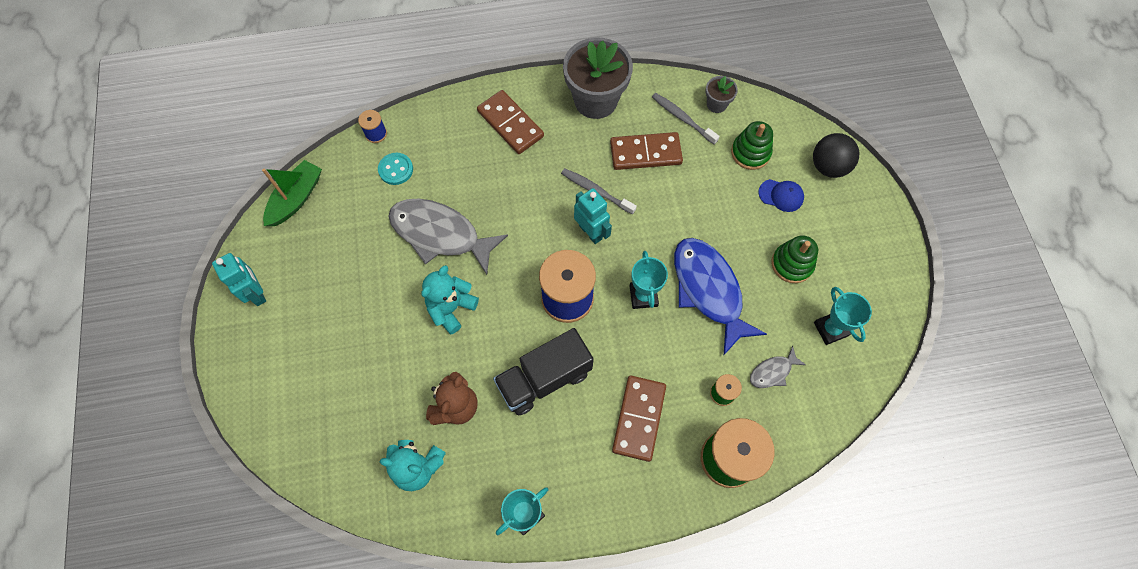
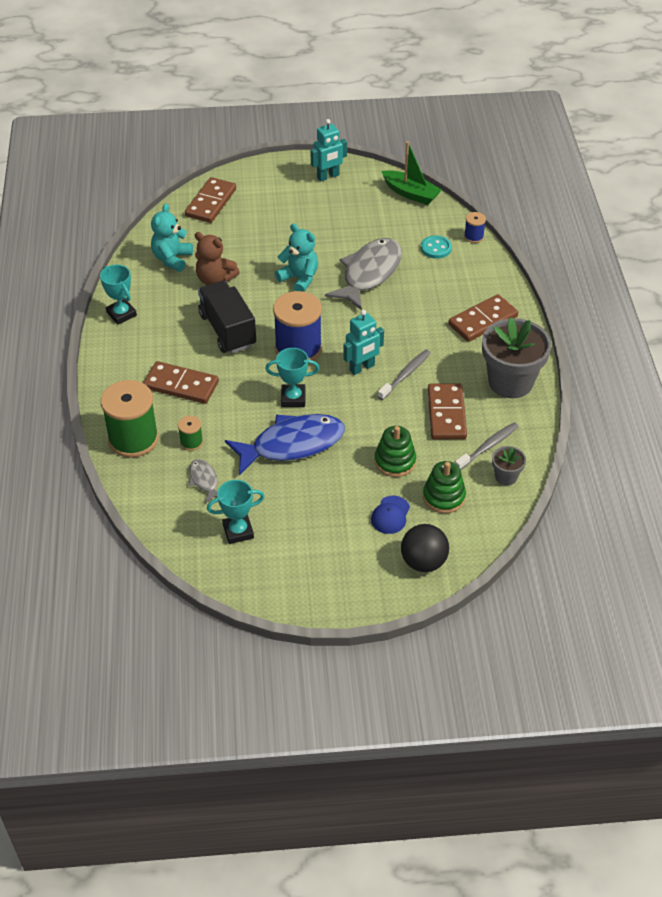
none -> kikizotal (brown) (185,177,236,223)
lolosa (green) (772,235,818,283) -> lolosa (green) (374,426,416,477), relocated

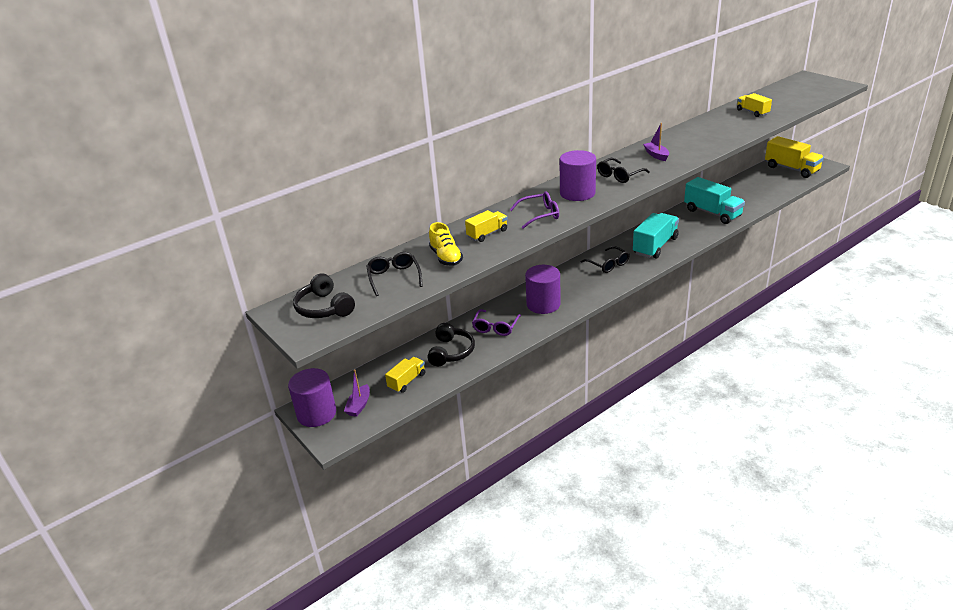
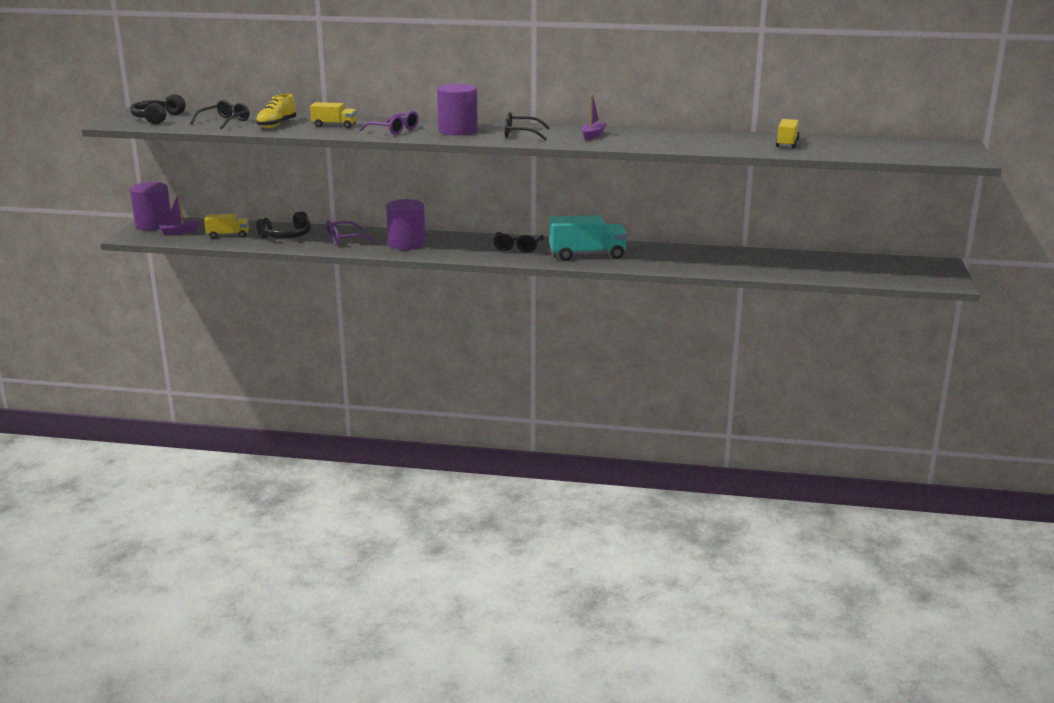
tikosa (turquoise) (684,177,745,224) -> none
tikosa (yellow) (765,136,824,178) -> none

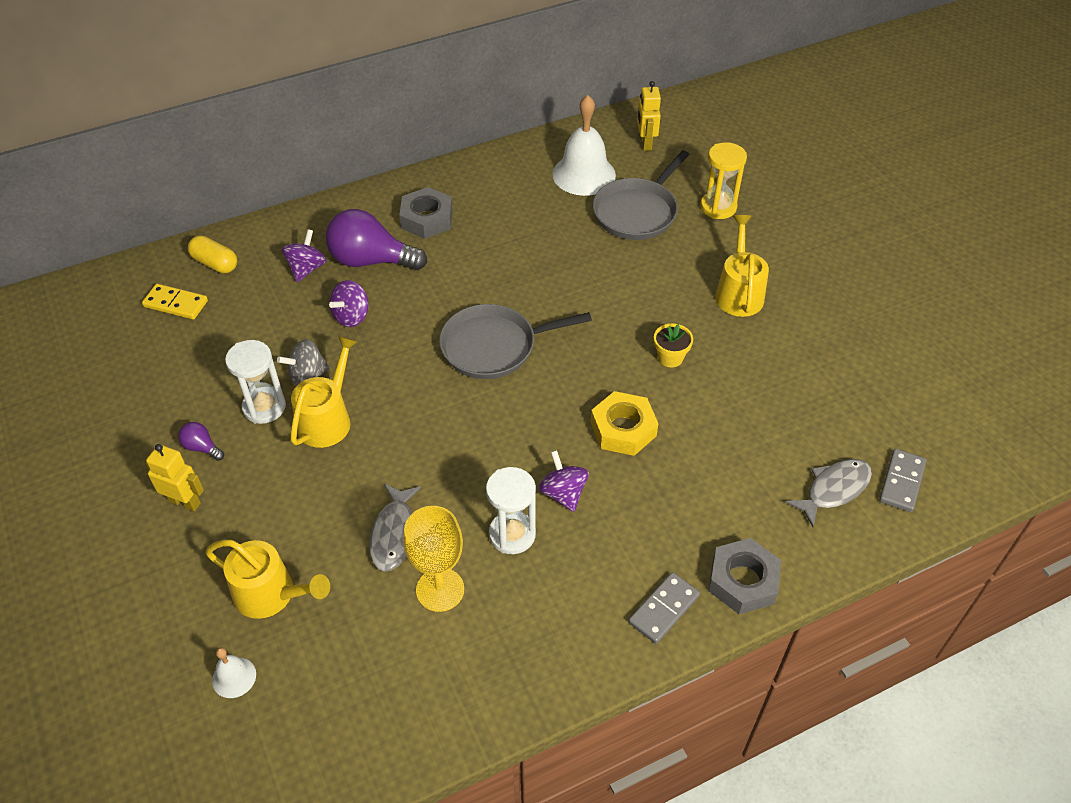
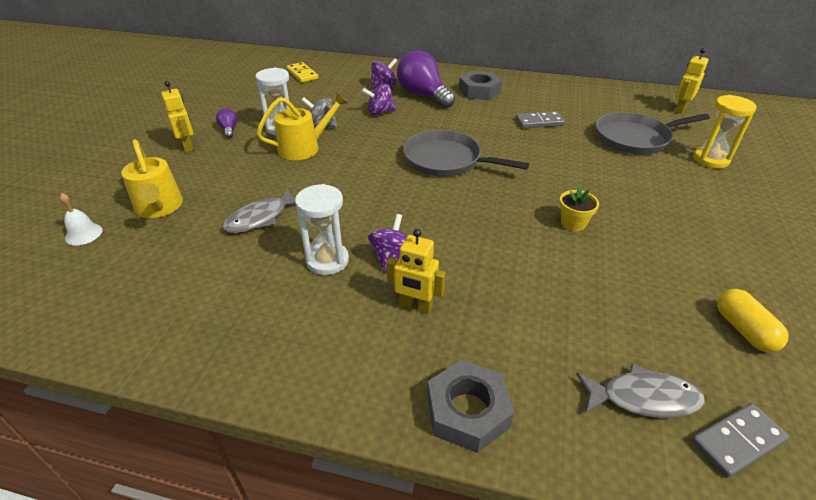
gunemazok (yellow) (403,506,464,612) -> none
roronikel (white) (552,95,616,196) -> none
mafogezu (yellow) (591,391,658,456) -> none
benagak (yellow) (715,215,769,317) -> none
none -> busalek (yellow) (387,229,446,314)
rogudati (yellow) (188,236,237,273) -> rogudati (yellow) (717,289,789,352), relocated
kikizotal (grey) (628,572,700,644) -> kikizotal (grey) (515,111,565,128), relocated

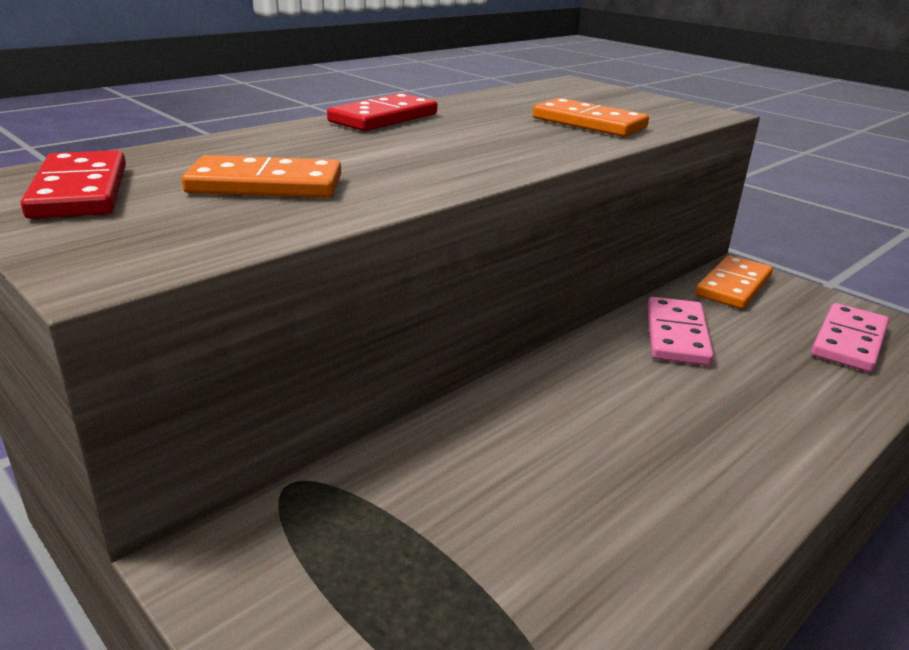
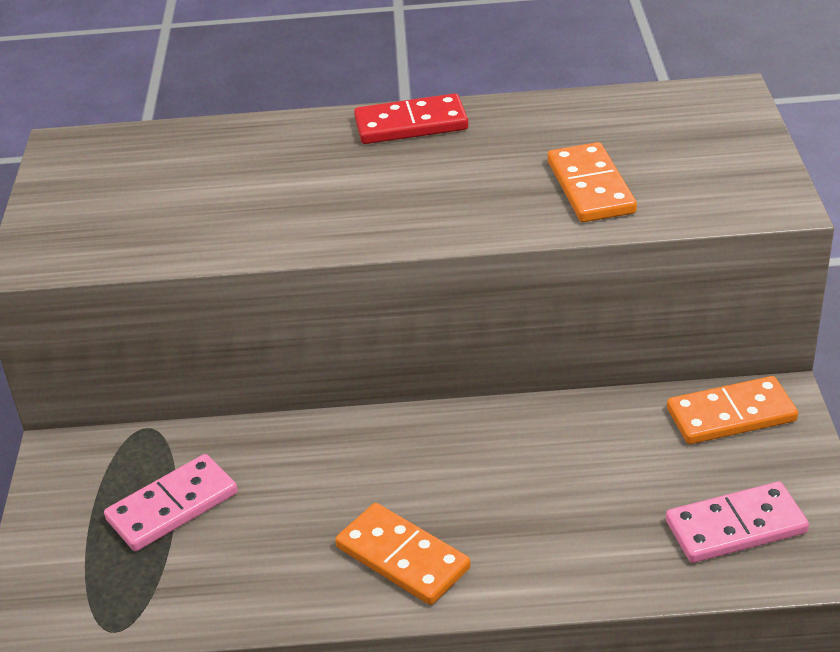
kikizotal (red) (21,150,126,219) -> none
kikizotal (orange) (182,155,341,198) -> kikizotal (orange) (335,503,471,605), relocated
kikizotal (pink) (647,297,714,366) -> kikizotal (pink) (104,454,238,551), relocated

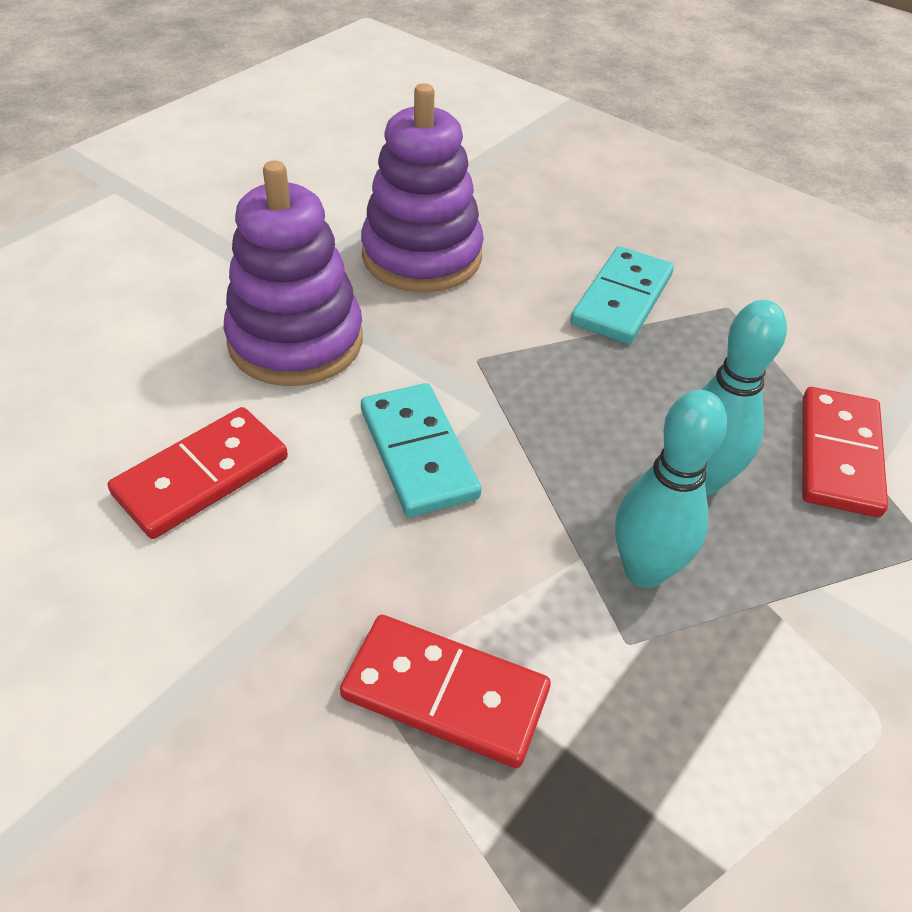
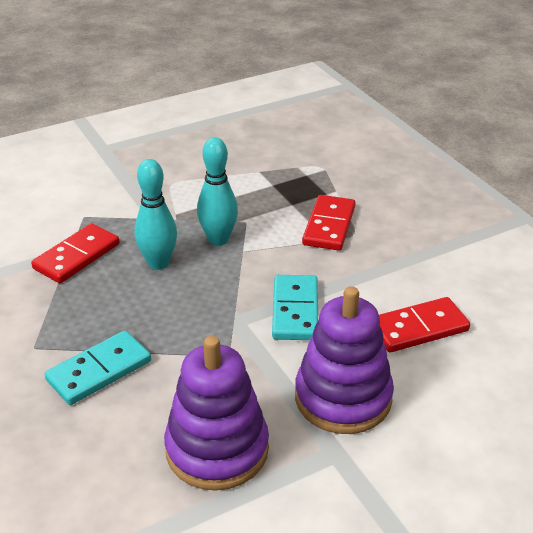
kikizotal (red) (340,615,551,768) -> kikizotal (red) (302,195,355,251), 60 degrees clockwise

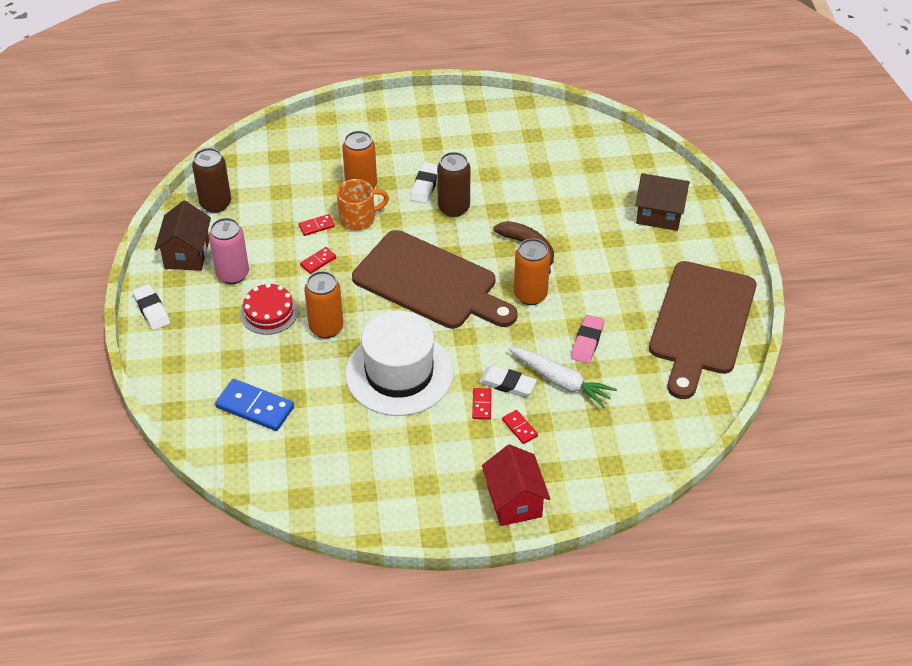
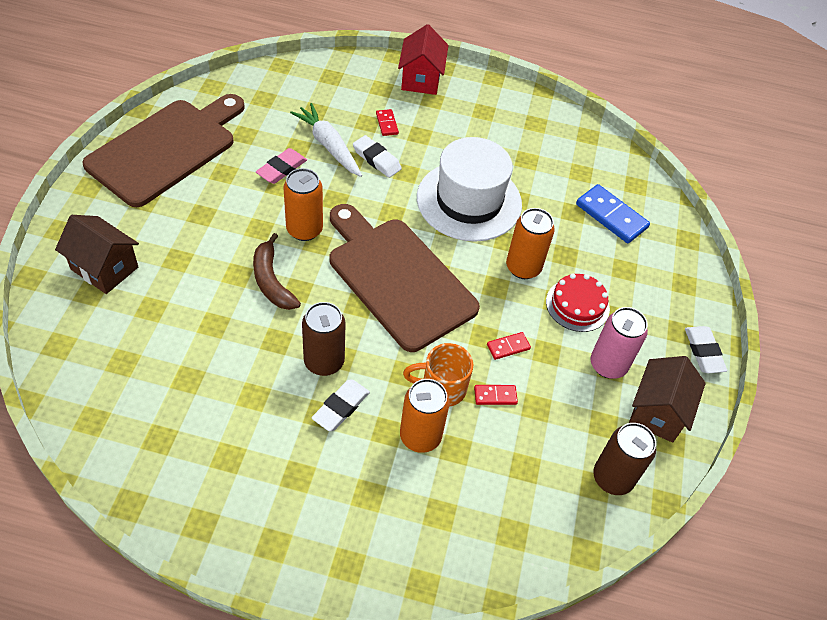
kikizotal (red) (472,388,492,420) -> none

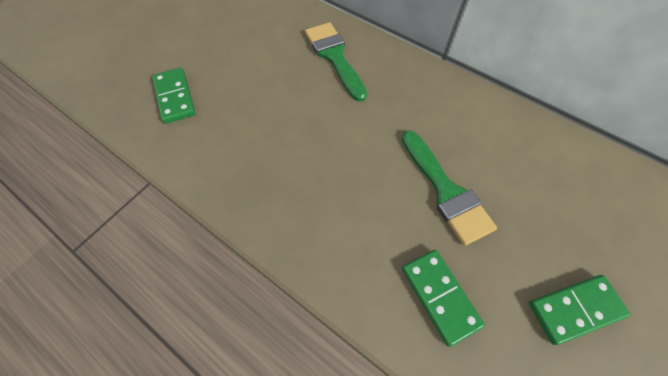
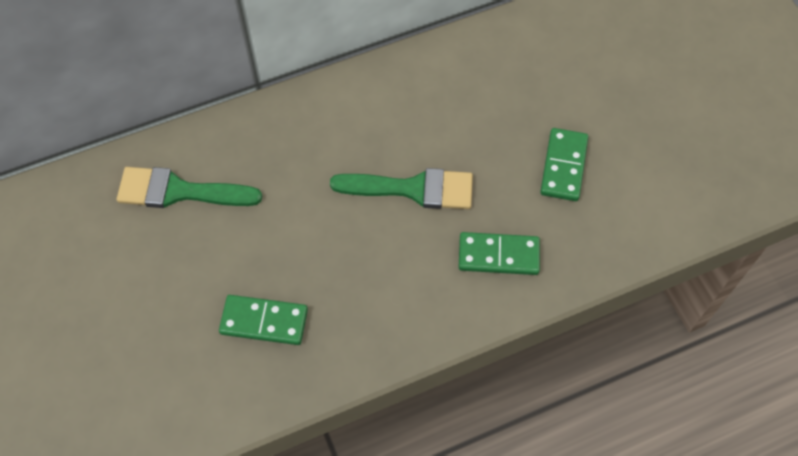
kikizotal (green) (152,68,196,124) -> kikizotal (green) (219,295,308,345), relocated

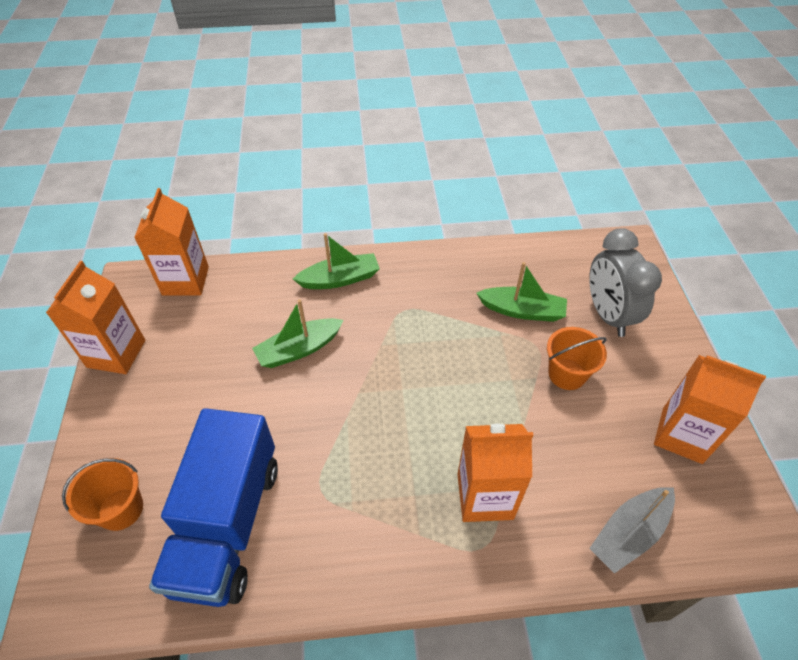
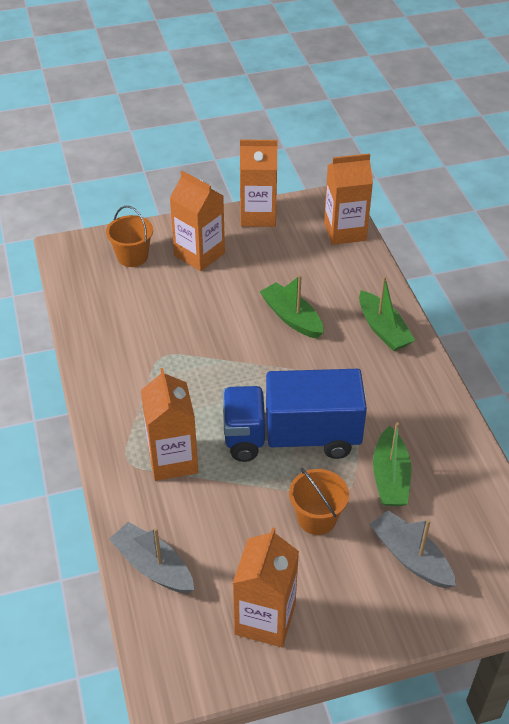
none -> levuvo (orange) (170,171,225,271)
tikosa (blue) (149,408,278,607) -> tikosa (blue) (223,369,367,462), relocated
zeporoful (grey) (589,228,662,337) -> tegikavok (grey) (369,510,456,588)

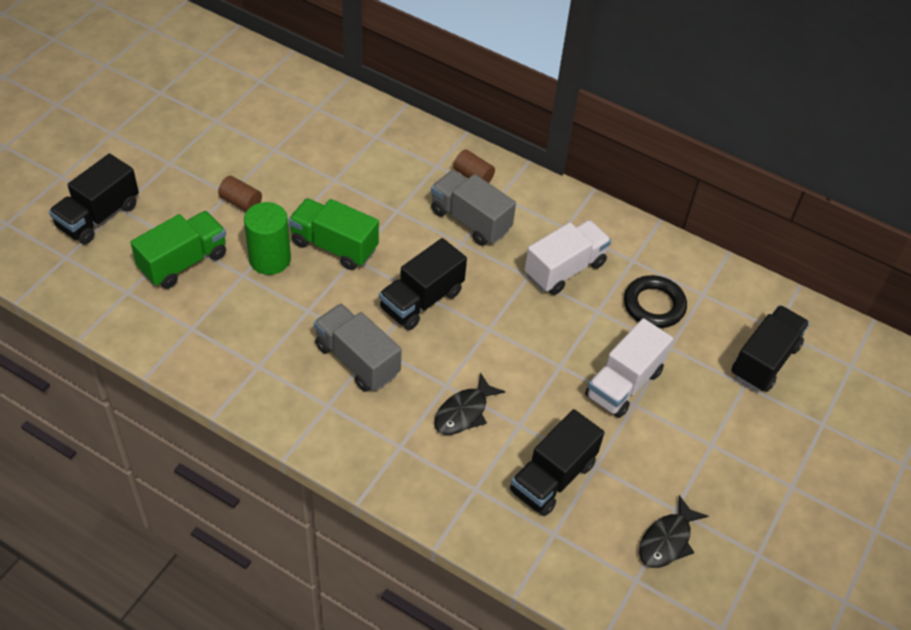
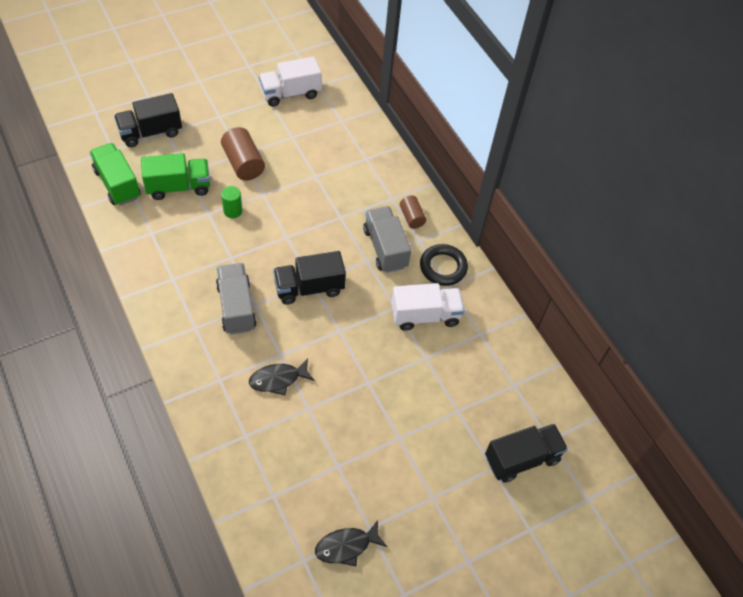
tikosa (black) (510,409,604,516) -> none
tikosa (green) (288,198,379,270) -> tikosa (green) (89,143,141,206), relocated
tikosa (white) (585,318,673,418) -> tikosa (white) (259,56,321,107), relocated
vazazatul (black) (624,275,687,328) -> vazazatul (black) (420,244,468,286), relocated
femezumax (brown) (218,176,262,211) -> femezumax (brown) (221,127,265,181), x1.65
femezumax (green) (244,202,291,275) -> femezumax (green) (221,186,242,218), x0.60

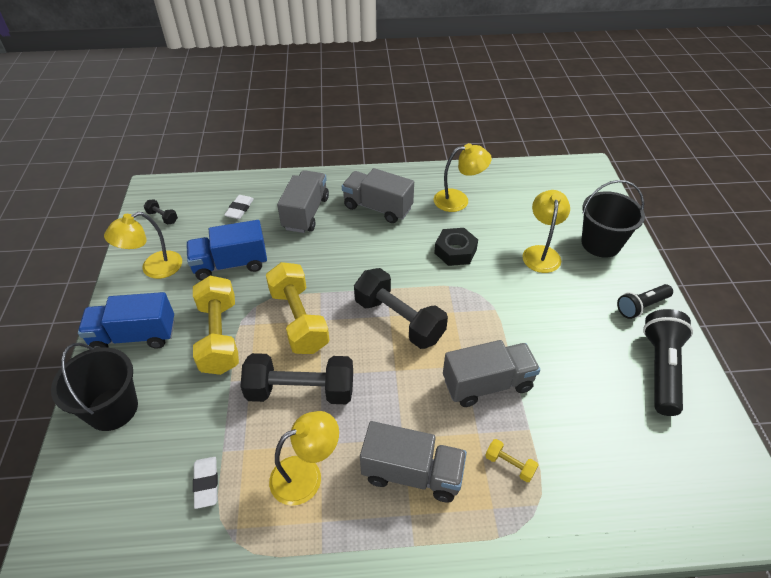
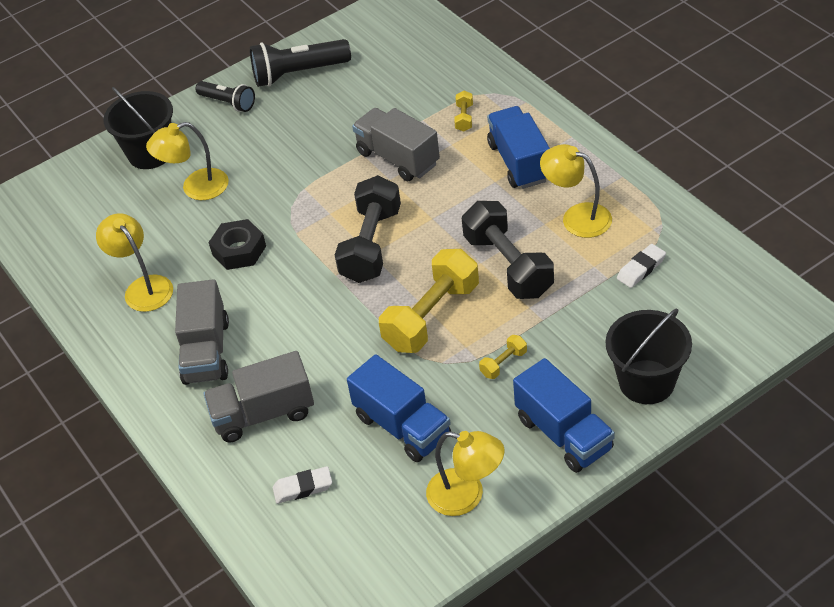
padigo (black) (144,199,178,225) -> none
tikosa (grey) (360,421,467,502) -> tikosa (blue) (487,106,550,189)
padigo (yellow) (193,276,239,375) -> padigo (yellow) (479,335,527,379), x0.43

